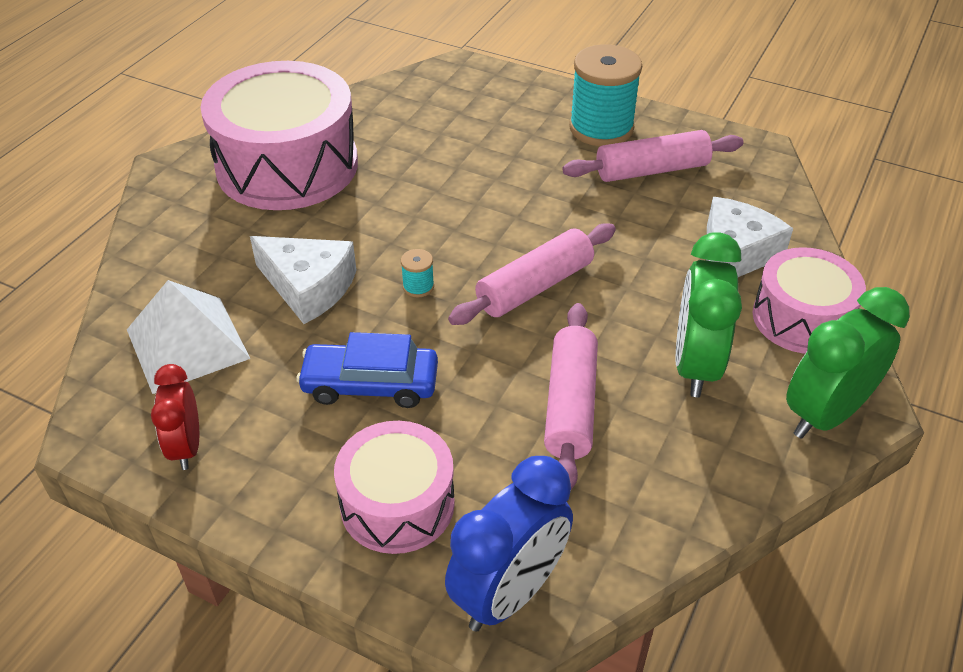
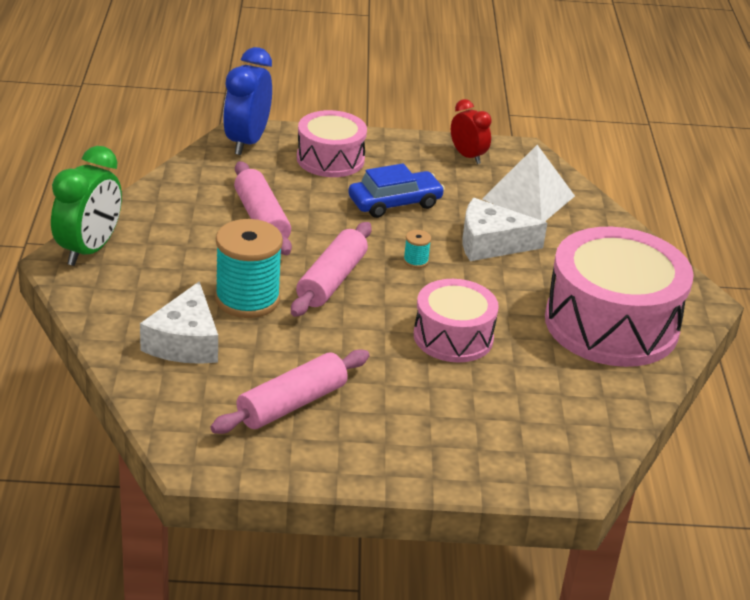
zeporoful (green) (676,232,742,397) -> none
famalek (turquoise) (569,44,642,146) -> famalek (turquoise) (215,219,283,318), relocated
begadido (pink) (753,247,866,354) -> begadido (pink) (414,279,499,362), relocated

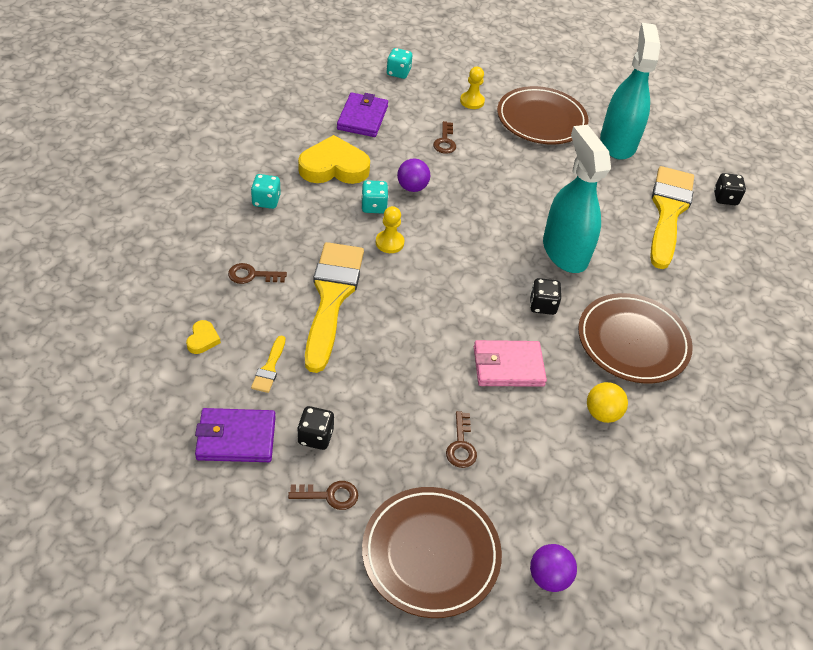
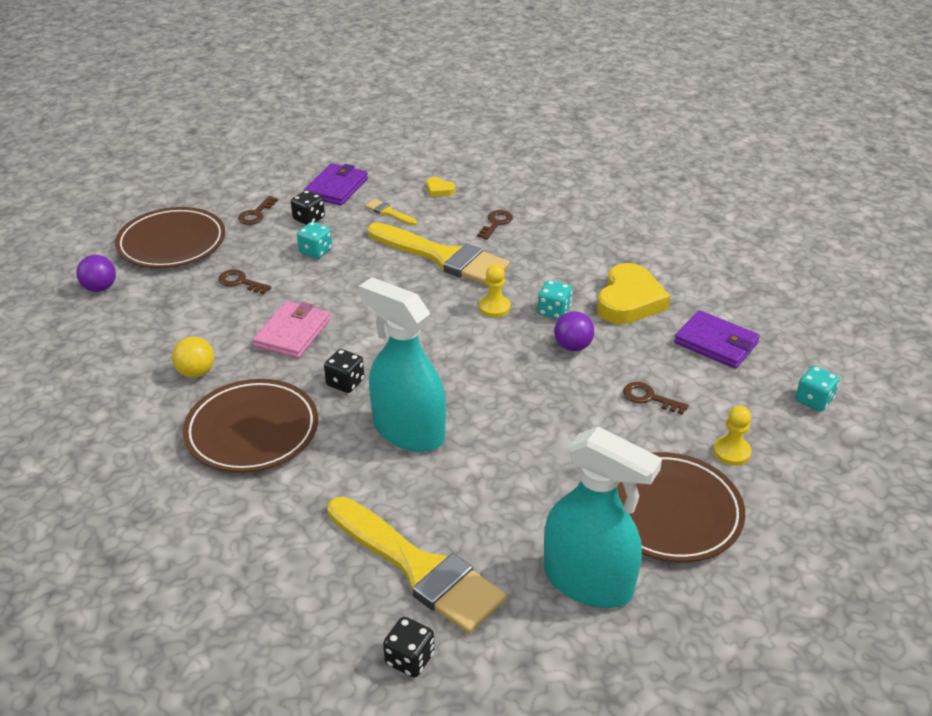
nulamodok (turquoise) (251,174,281,209) -> nulamodok (turquoise) (297,222,332,259), relocated
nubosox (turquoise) (543,125,611,273) -> nubosox (turquoise) (359,277,446,452), 150 degrees counterclockwise

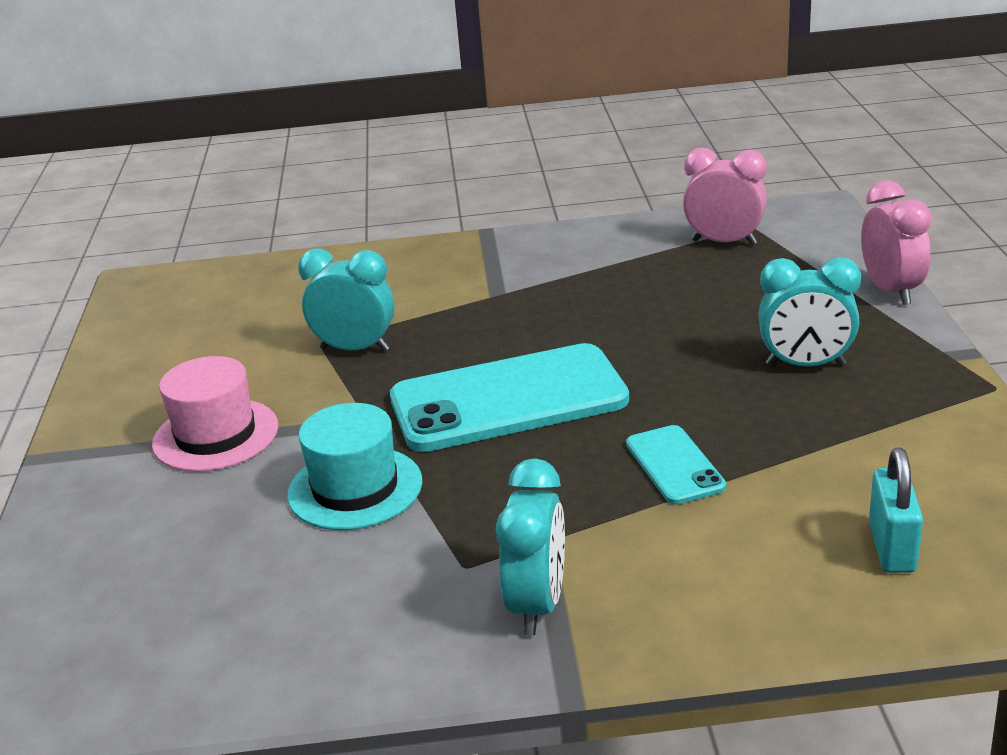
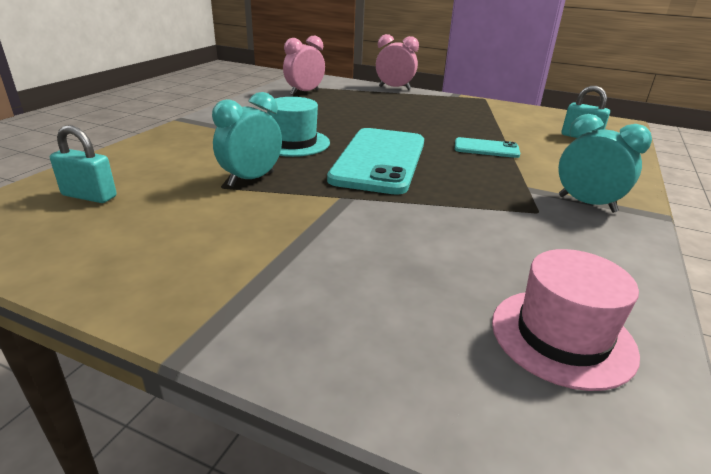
zeporoful (turquoise) (759,257,861,367) -> none
none -> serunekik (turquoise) (50,125,117,203)
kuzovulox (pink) (152,356,278,472) -> kuzovulox (pink) (492,249,640,391), relocated
kuzovulox (turquoise) (287,403,423,530) -> kuzovulox (turquoise) (267,97,330,157), relocated

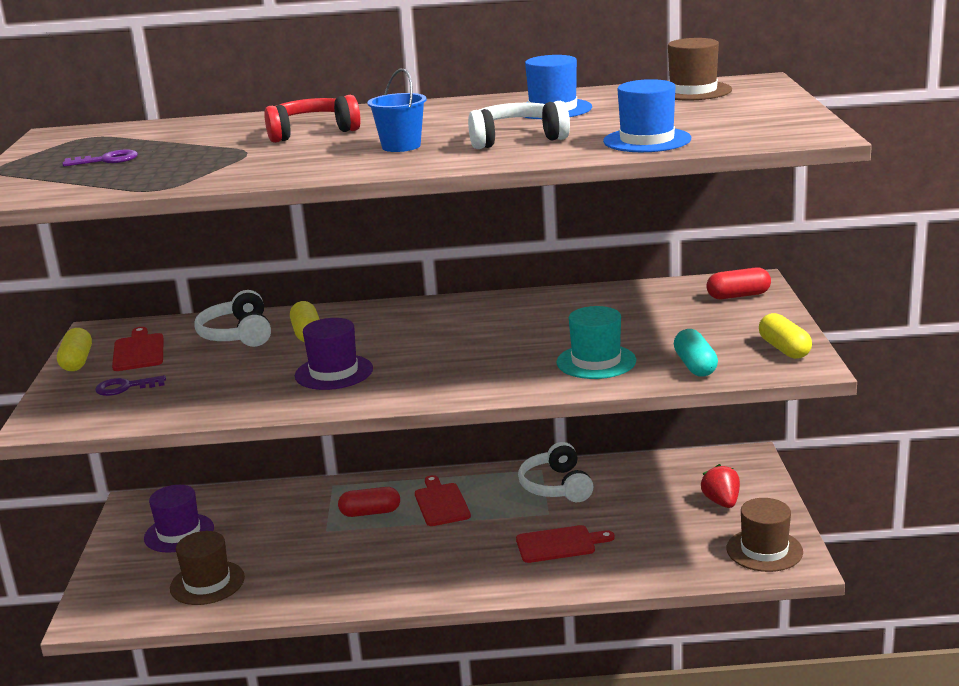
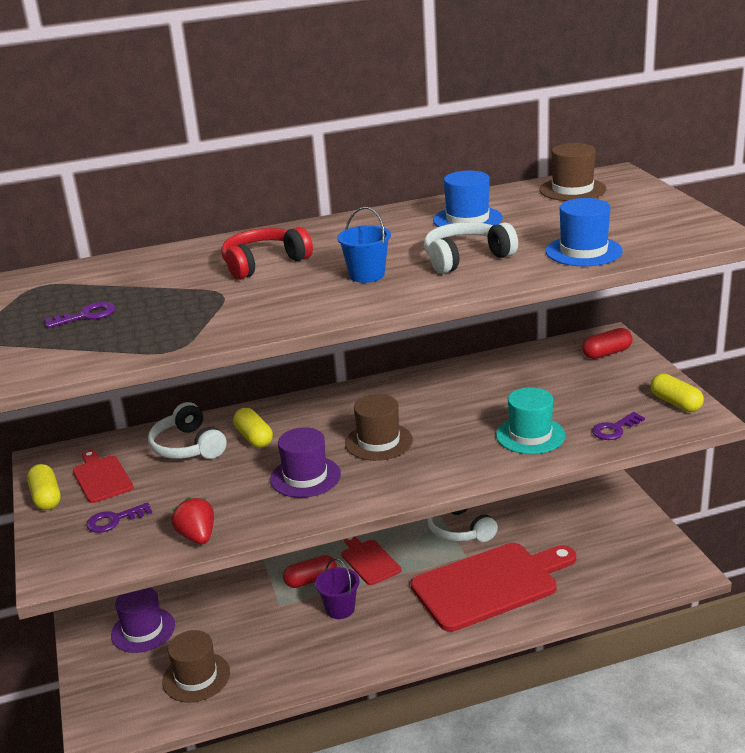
none -> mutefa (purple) (315,558,360,619)
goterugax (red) (701,464,740,508) -> goterugax (red) (172,497,214,544), relocated
kuzovulox (brown) (727,498,803,572) -> kuzovulox (brown) (345,394,413,461), relocated
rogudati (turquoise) (674,329,718,377) -> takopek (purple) (592,412,645,440)
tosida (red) (516,525,615,563) -> tosida (red) (411,543,576,632), x2.05

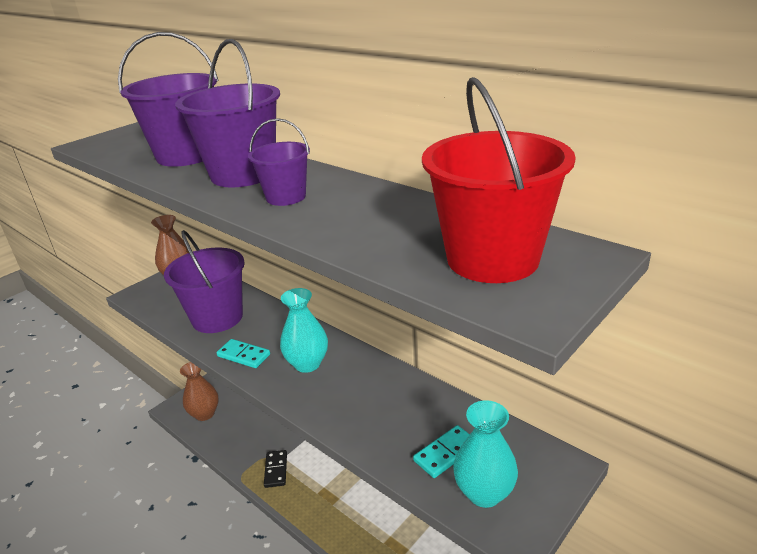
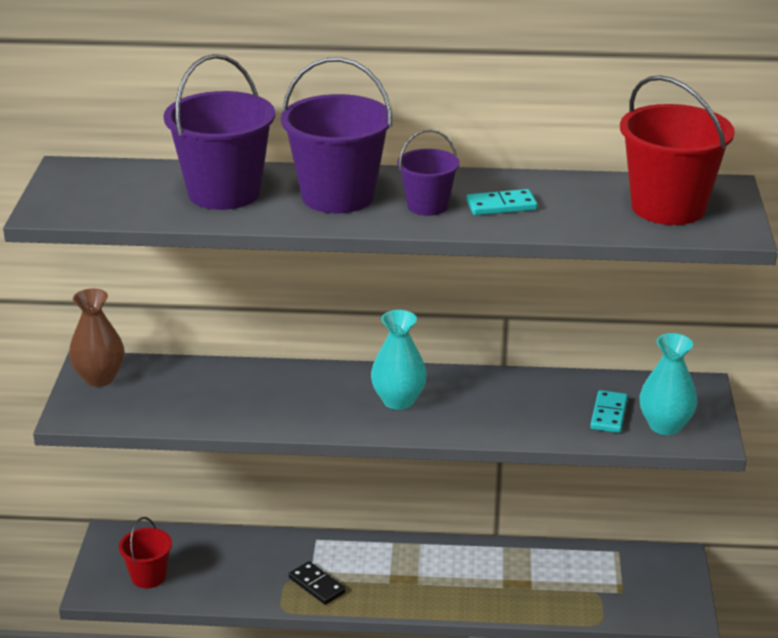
mutefa (purple) (164,230,245,333) -> none
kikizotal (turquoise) (216,339,270,368) -> kikizotal (turquoise) (466,189,537,215), relocated
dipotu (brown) (180,362,219,421) -> mutefa (red) (119,517,172,588)

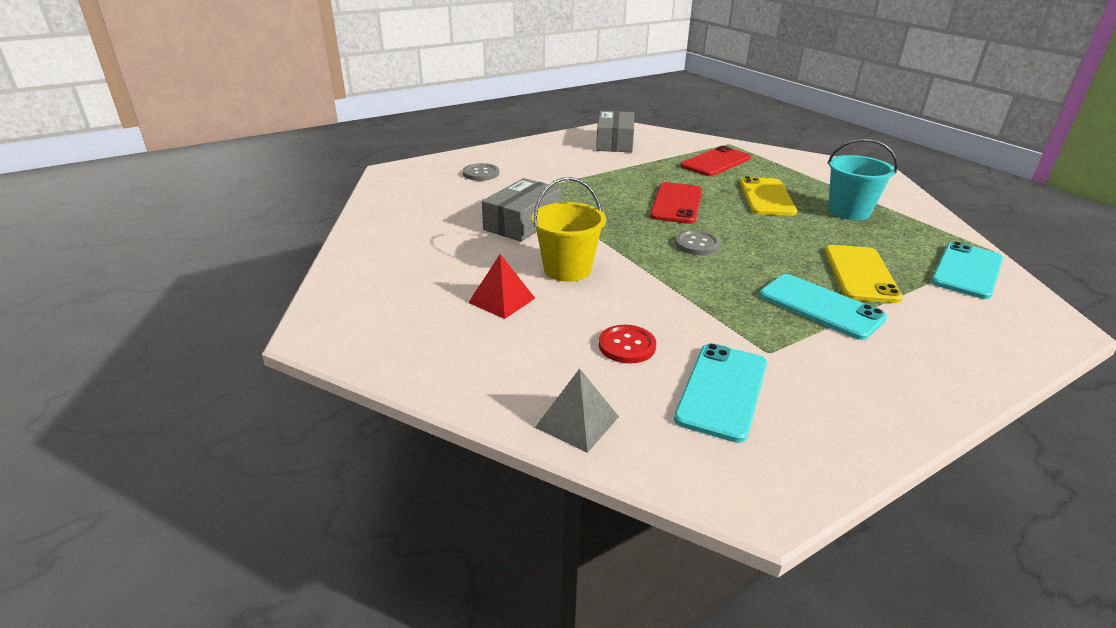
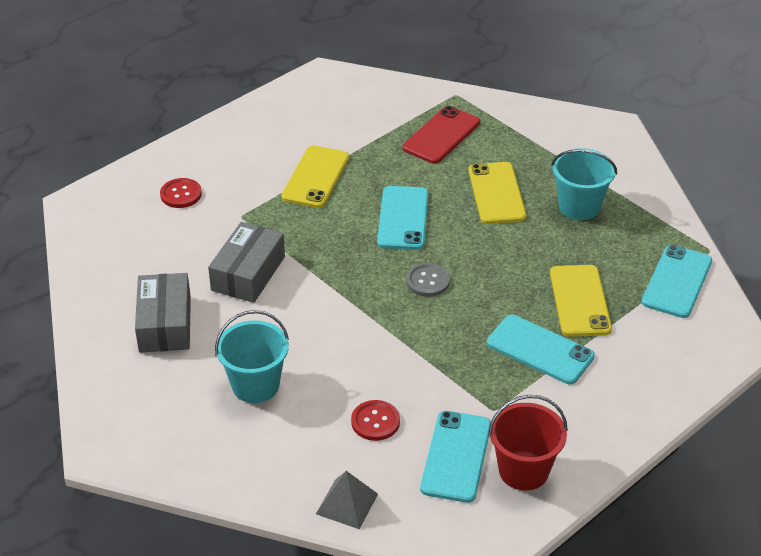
mutefa (yellow) (532,177,606,282) -> none
none -> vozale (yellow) (281,145,349,208)
none -> mutefa (red) (488,395,568,491)
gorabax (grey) (596,111,634,152) -> gorabax (grey) (135,273,191,352), relocated
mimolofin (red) (468,254,535,319) -> mutefa (turquoise) (215,310,289,403)
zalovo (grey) (463,163,499,181) -> zalovo (red) (160,178,202,208)
vozale (red) (650,182,702,224) -> vozale (turquoise) (377,186,428,250)

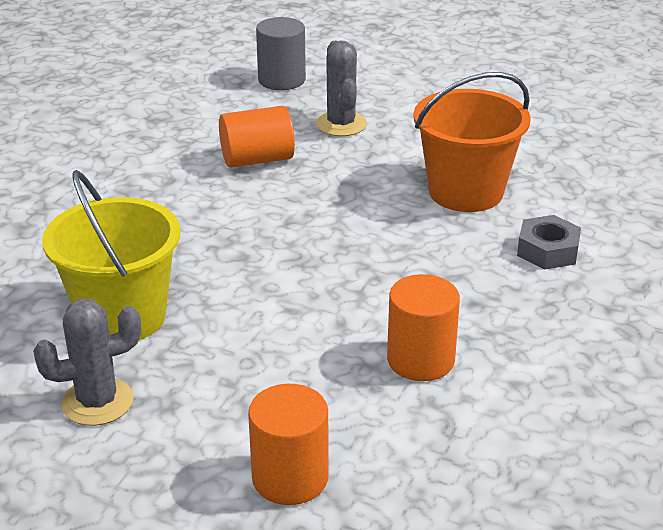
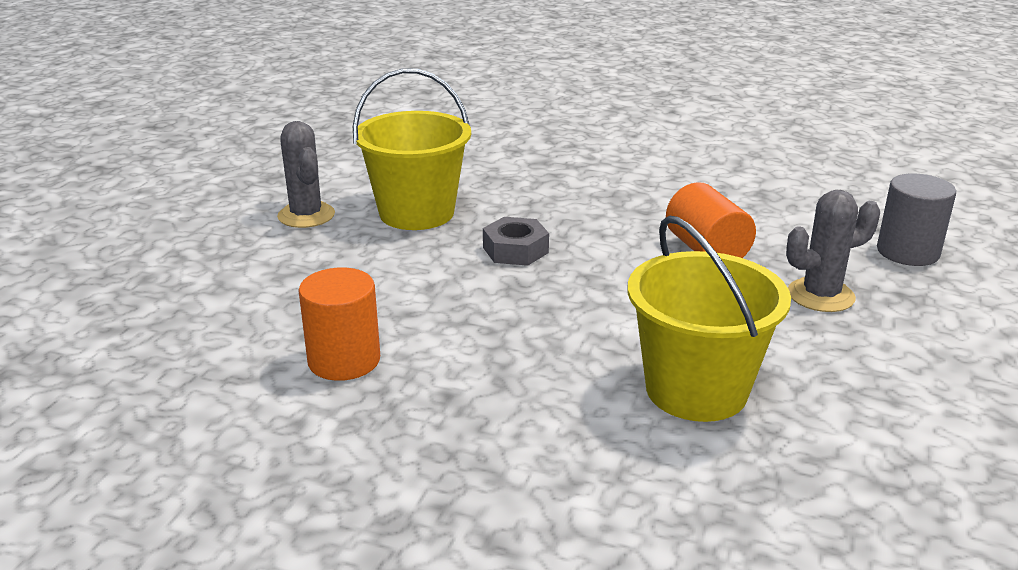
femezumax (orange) (248,384,328,505) -> none
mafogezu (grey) (517,215,581,270) -> mafogezu (grey) (483,217,549,266), relocated
mutefa (orange) (413,72,531,212) -> mutefa (yellow) (628,215,791,422)

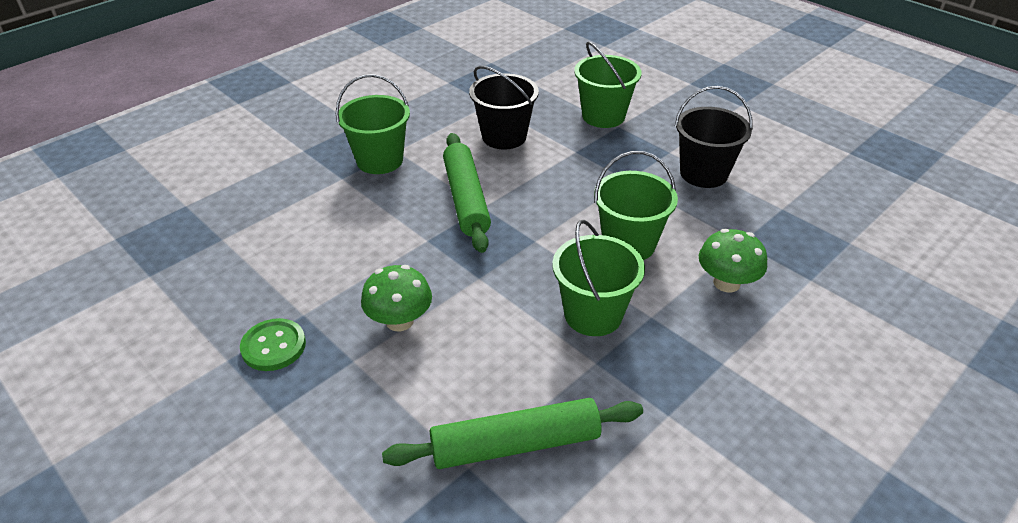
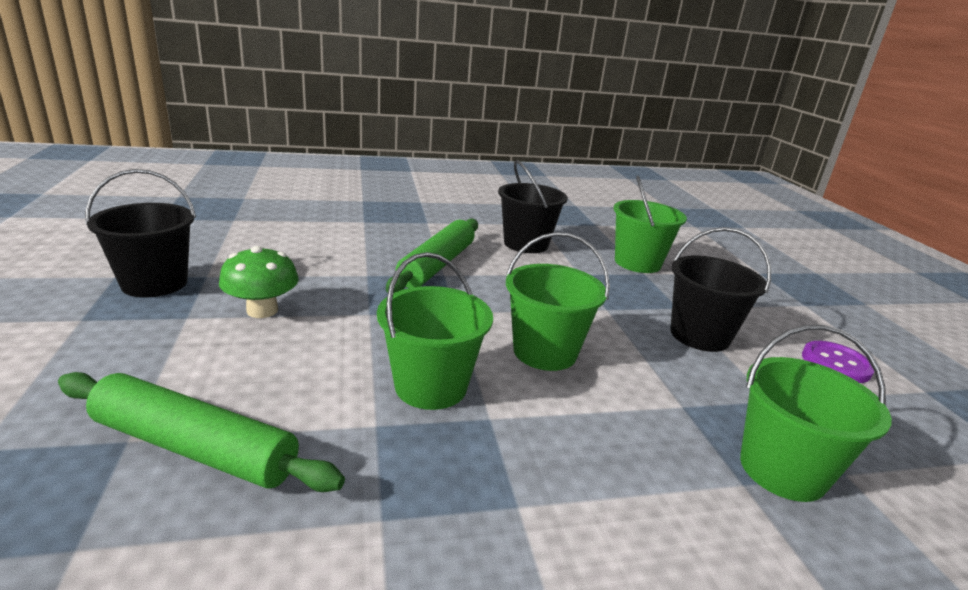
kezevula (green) (699,229,767,292) -> none
none -> zalovo (purple) (802,341,874,383)
mutefa (green) (336,74,410,174) -> mutefa (green) (740,325,892,502), relocated
zalovo (green) (240,318,306,371) -> mutefa (black) (85,169,196,297)

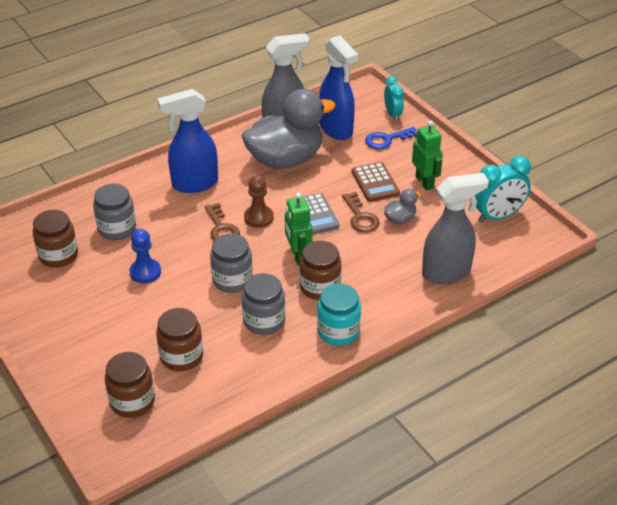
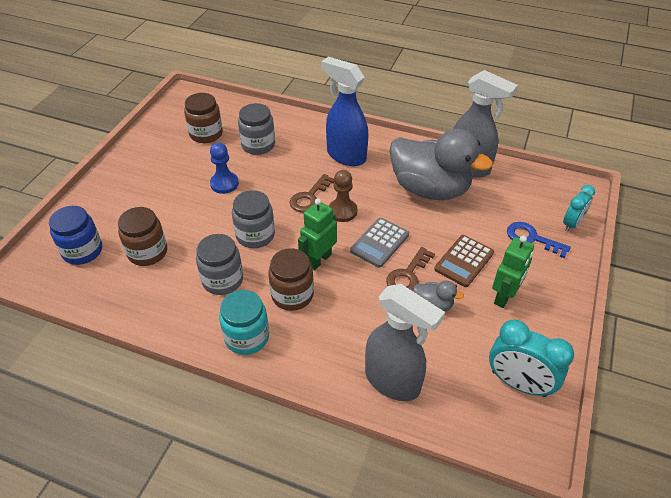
nubosox (blue) (319,35,358,140) -> none
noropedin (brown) (105,352,155,418) -> noropedin (blue) (49,206,102,265)

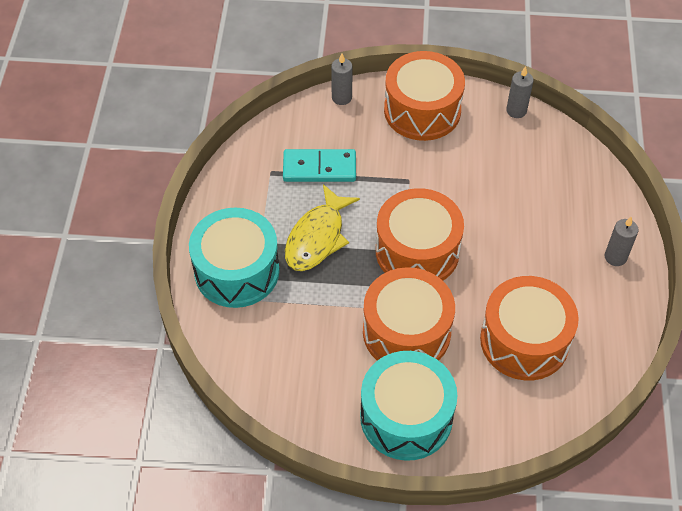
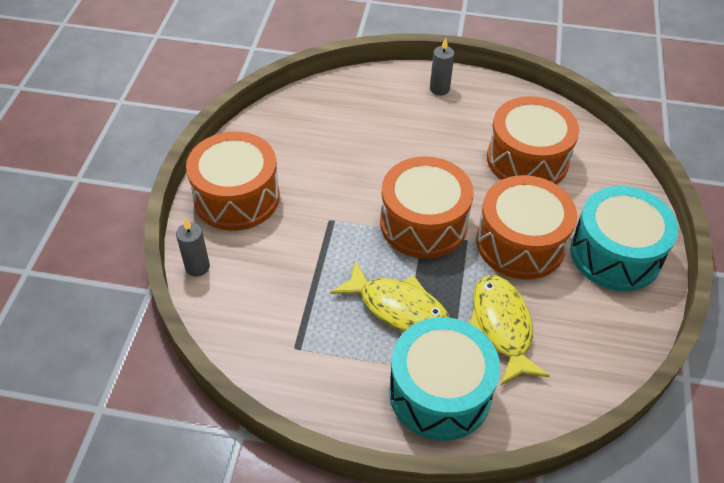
kikizotal (turquoise) (283,149,356,182) -> none
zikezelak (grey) (506,66,534,118) -> none
none -> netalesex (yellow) (470,275,550,386)

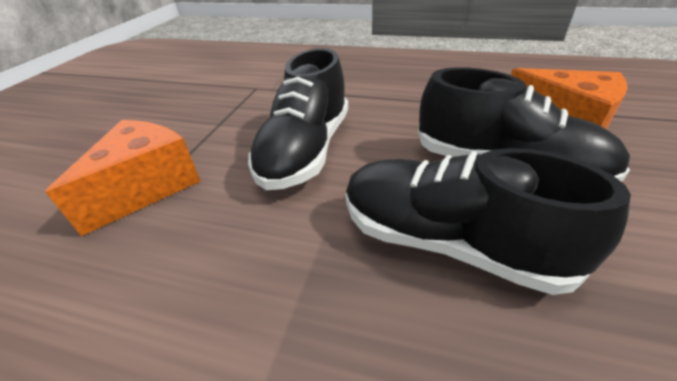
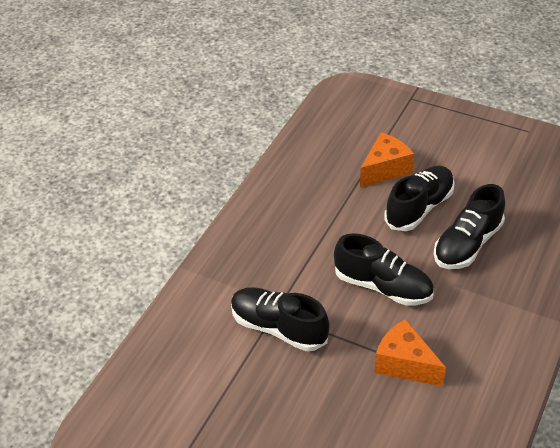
none -> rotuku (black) (231,287,329,351)

